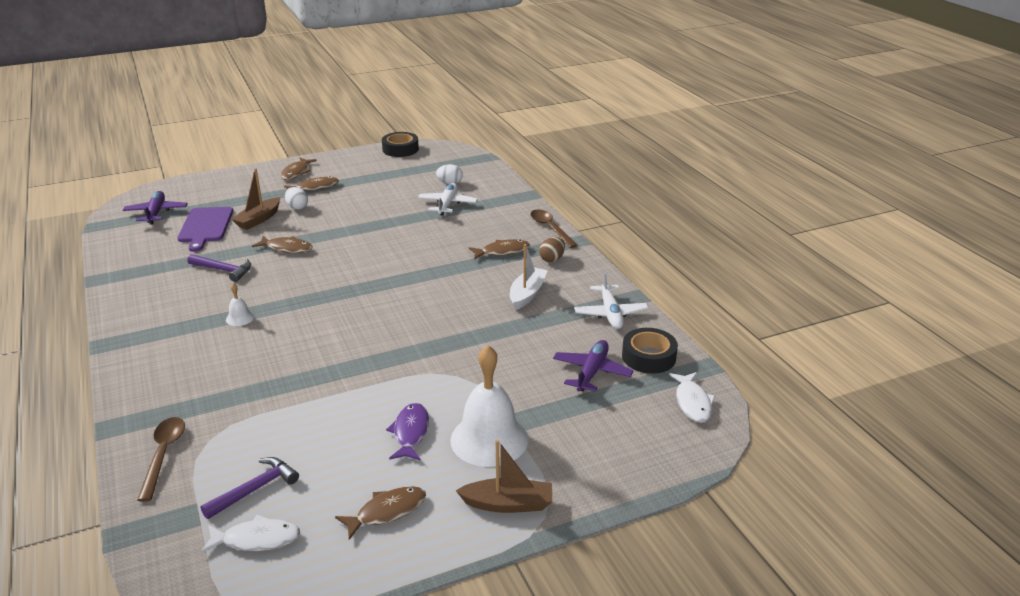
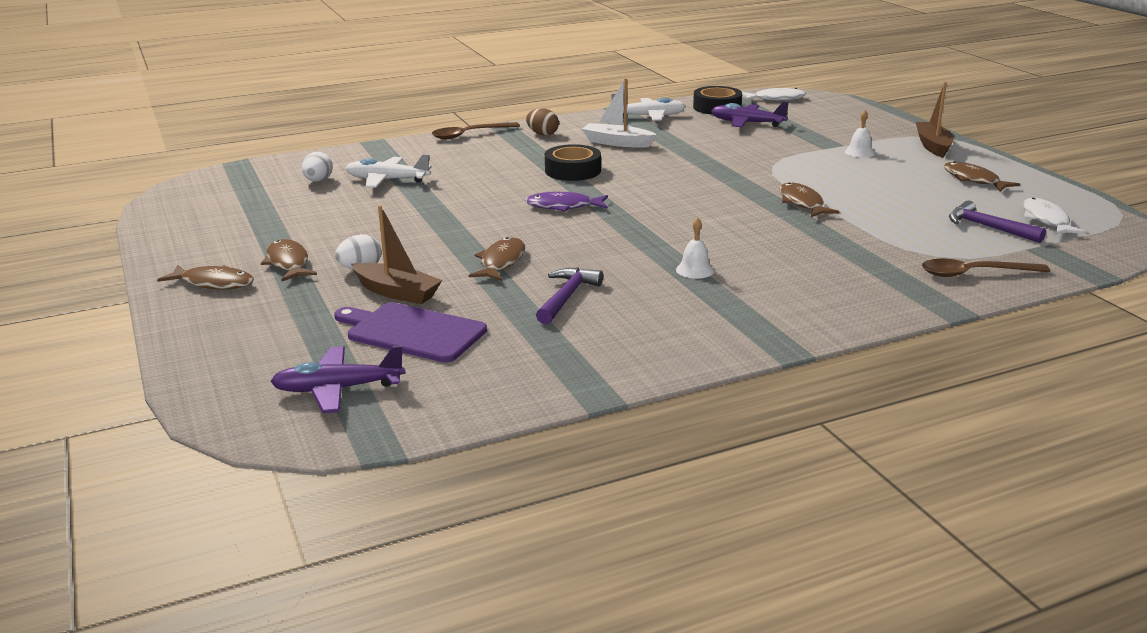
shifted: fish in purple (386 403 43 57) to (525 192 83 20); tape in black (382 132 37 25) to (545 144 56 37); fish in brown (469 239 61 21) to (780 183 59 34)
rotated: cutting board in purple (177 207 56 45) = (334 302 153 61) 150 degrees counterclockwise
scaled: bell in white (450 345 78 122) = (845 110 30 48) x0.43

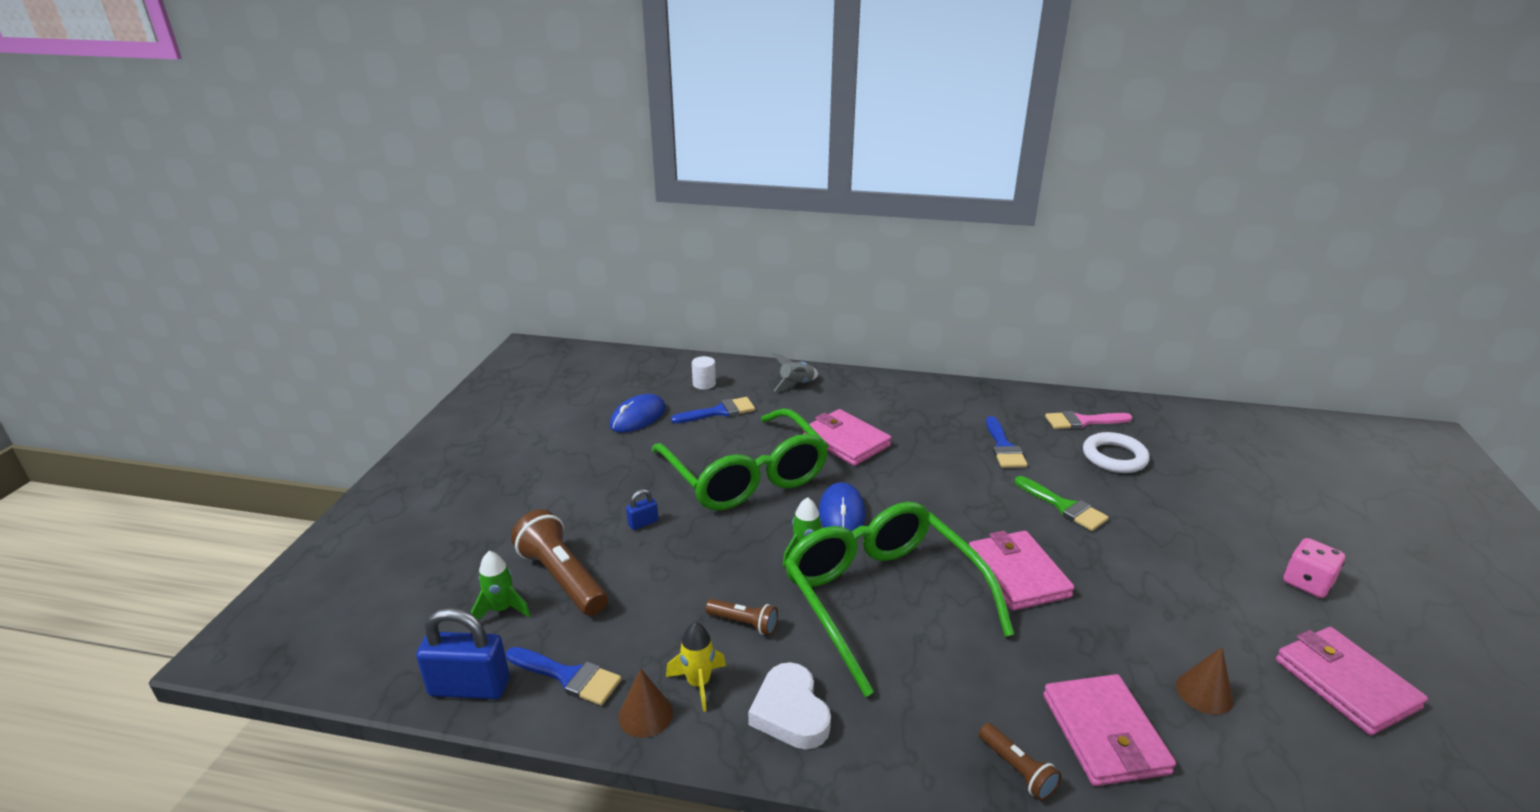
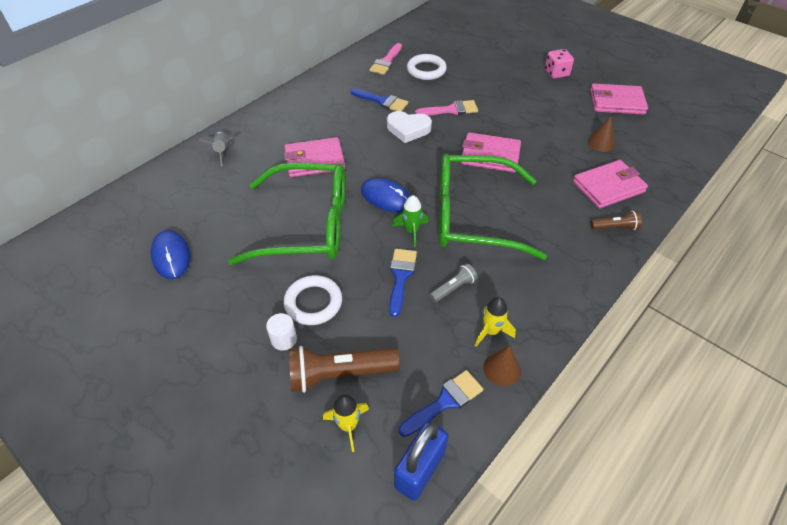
shifted: cylinder in white (692 356 24 34) to (266 313 31 38); heart in white (748 662 83 87) to (387 111 45 32); brush in blue (671 397 84 26) to (389 249 28 68)
swapped: padlock in blue (626 489 32 41) to ring in white (283 275 59 50)
repainted: rocket in green (471 551 60 69) to rocket in yellow (323 394 46 58); brush in green (1015 476 94 55) to brush in pink (415 100 63 16); flashlight in brown (705 599 73 36) to flashlight in grey (430 263 48 39)
rotated: wallet in pink (1043 674 133 112) = (573 160 75 49) 45 degrees counterclockwise

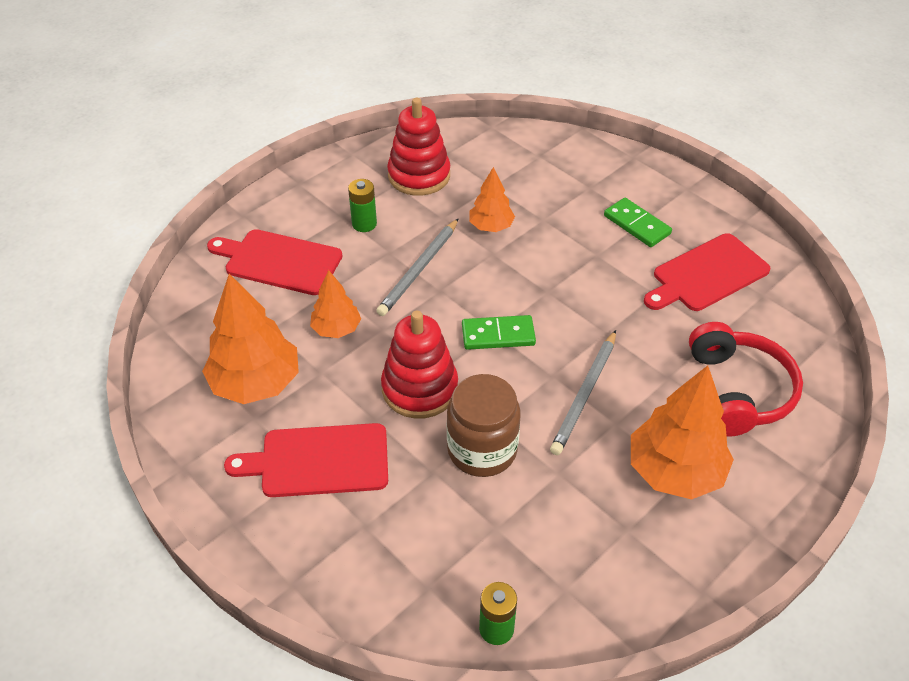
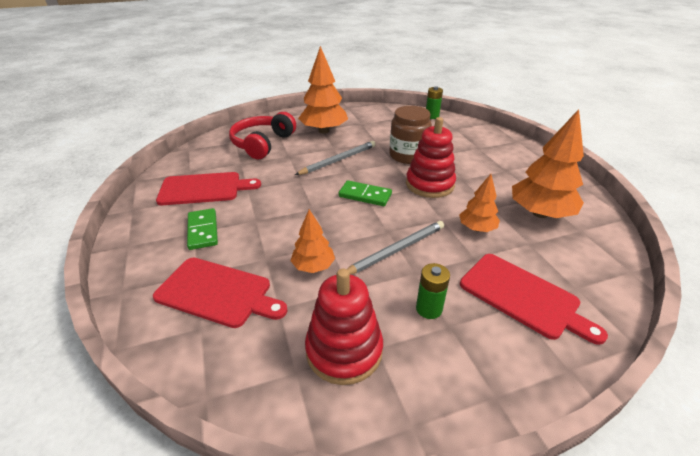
shifted: cutting board in red (224 423 164 74) to (153 258 135 70)

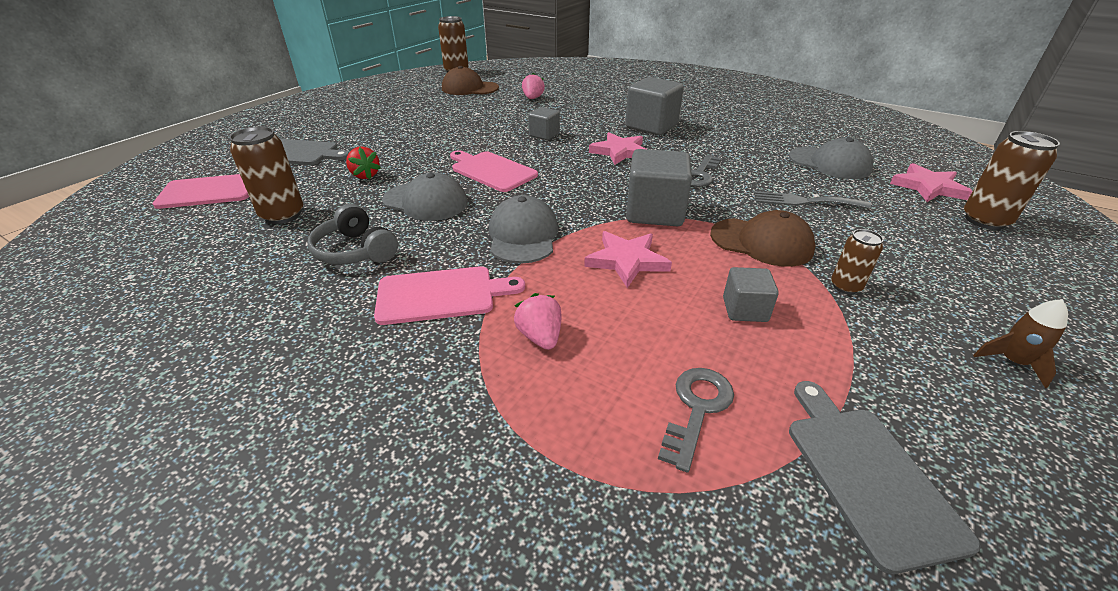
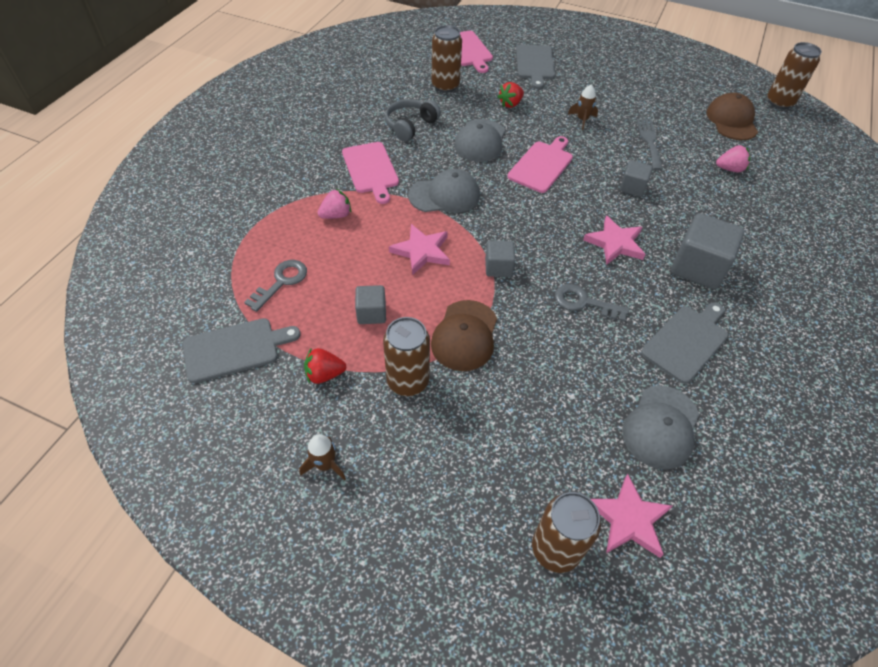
new: strawberry in red (304 348 42 36); rocket in brown (568 85 30 45); cutting board in grey (641 303 87 81)
shifted: fork in grey (754 191 117 18) to (637 119 26 51)
rotated: key in grey (658 368 76 105) = (244 260 63 52) 75 degrees counterclockwise
scaled: can in brown (831 229 52 65) = (383 317 47 79) x1.70; cube in grey (626 149 66 77) = (485 240 31 37) x0.55

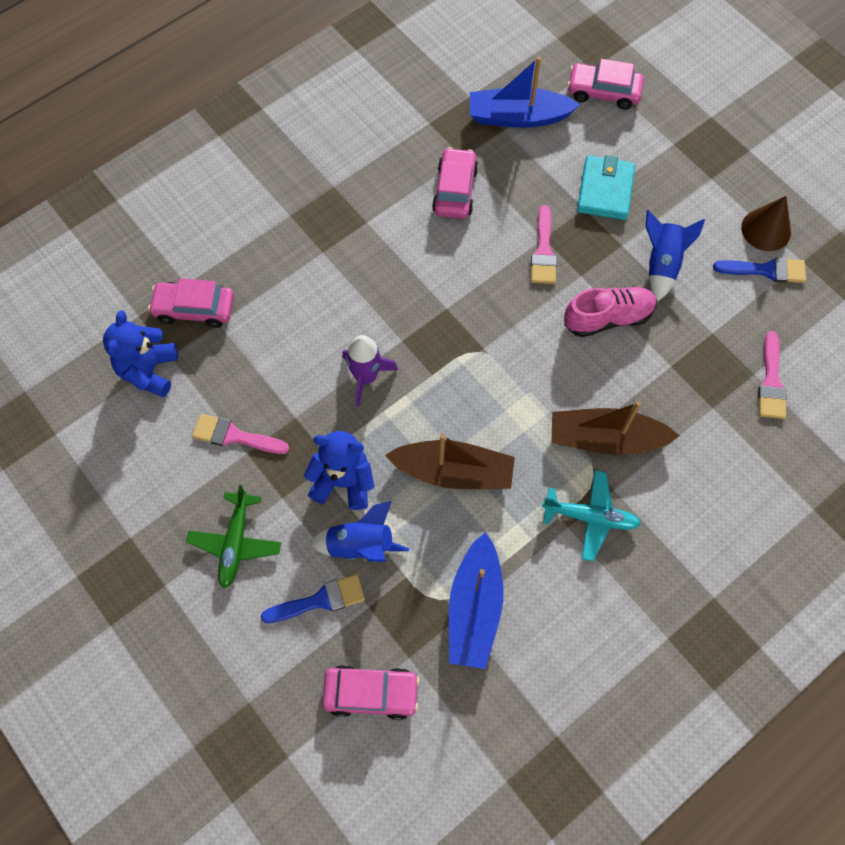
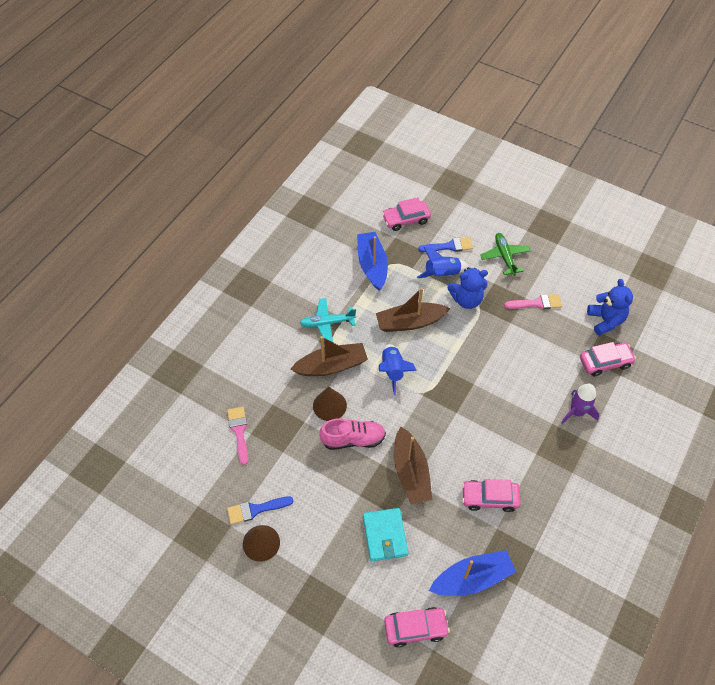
new: cone in brown (313 387 34 34)
shifted: rocket in blue (645 210 60 92) to (379 344 38 51); rocket in purple (342 335 56 72) to (561 383 38 41)
swapped: brush in pink (531 205 26 79) to boat in brown (394 427 38 77)
rotated: shoe in pink (564 286 93 51) = (319 419 67 31) 150 degrees counterclockwise; brush in blue (261 574 104 49) = (418 237 55 15) 150 degrees counterclockwise; car in pink (432 147 46 72) = (462 479 59 33) 105 degrees clockwise

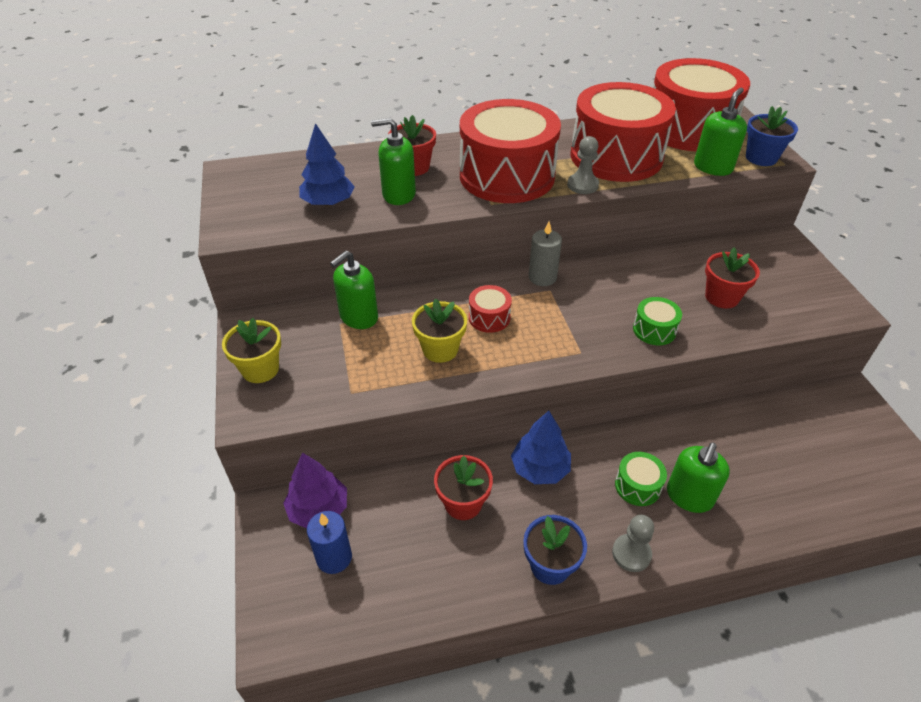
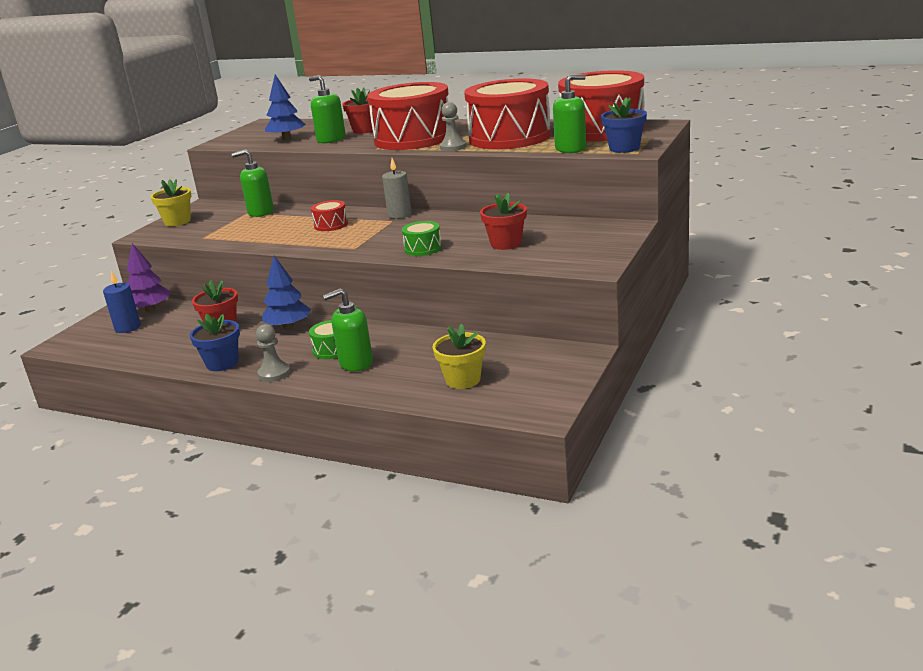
shifted: flower pot in yellow (412 298 55 65) to (432 324 54 65)

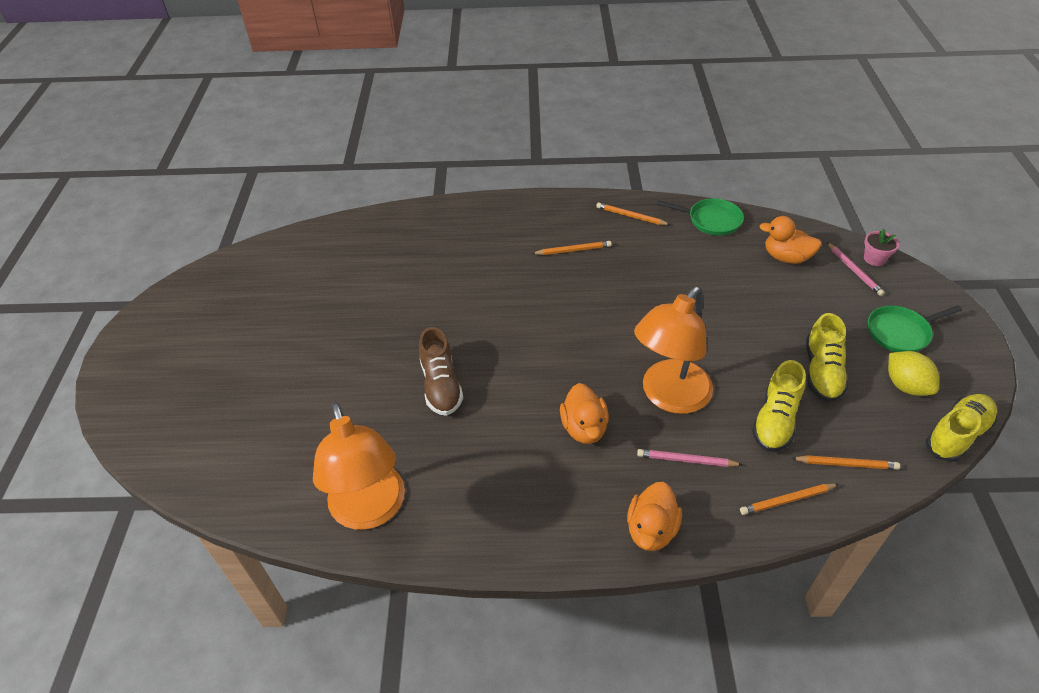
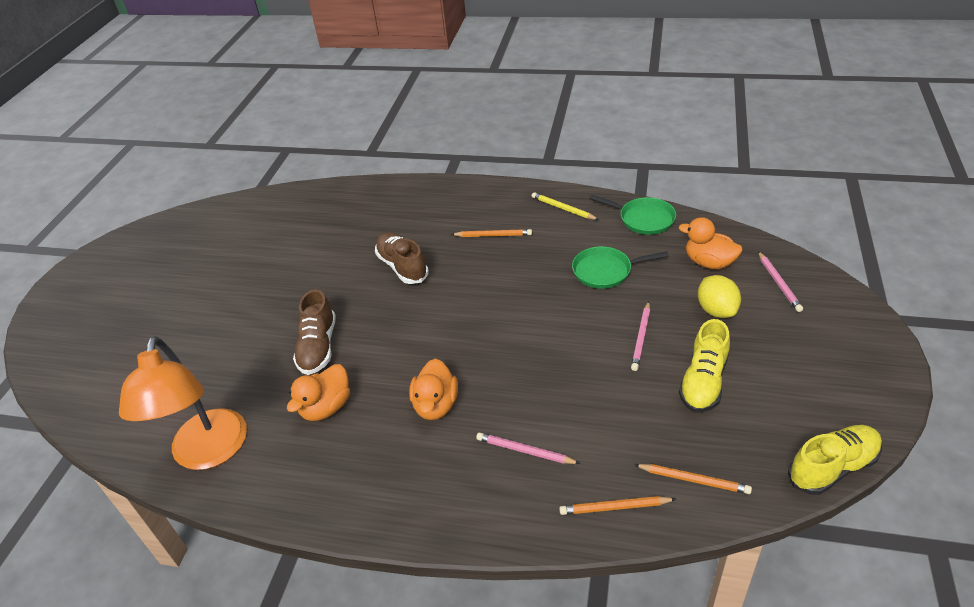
gone: lamp in orange (634 286 79 128); shoe in yellow (752 360 54 92); flower pot in pink (864 229 35 37)
new: shoe in brown (375 232 54 52); pencil in pink (631 301 19 70)
shifted: duck in orange (627 482 55 69) to (287 364 63 57); pan in green (868 305 94 47) to (572 246 97 43); lemon in yellow (888 351 51 45) to (698 275 43 43)
repainted: pencil in orange (596 202 74 23) to pencil in yellow (532 192 67 28)

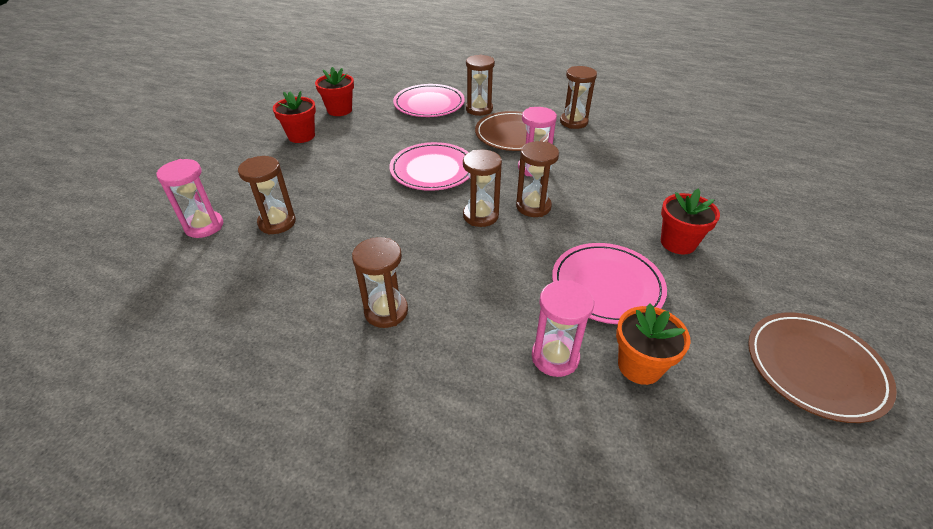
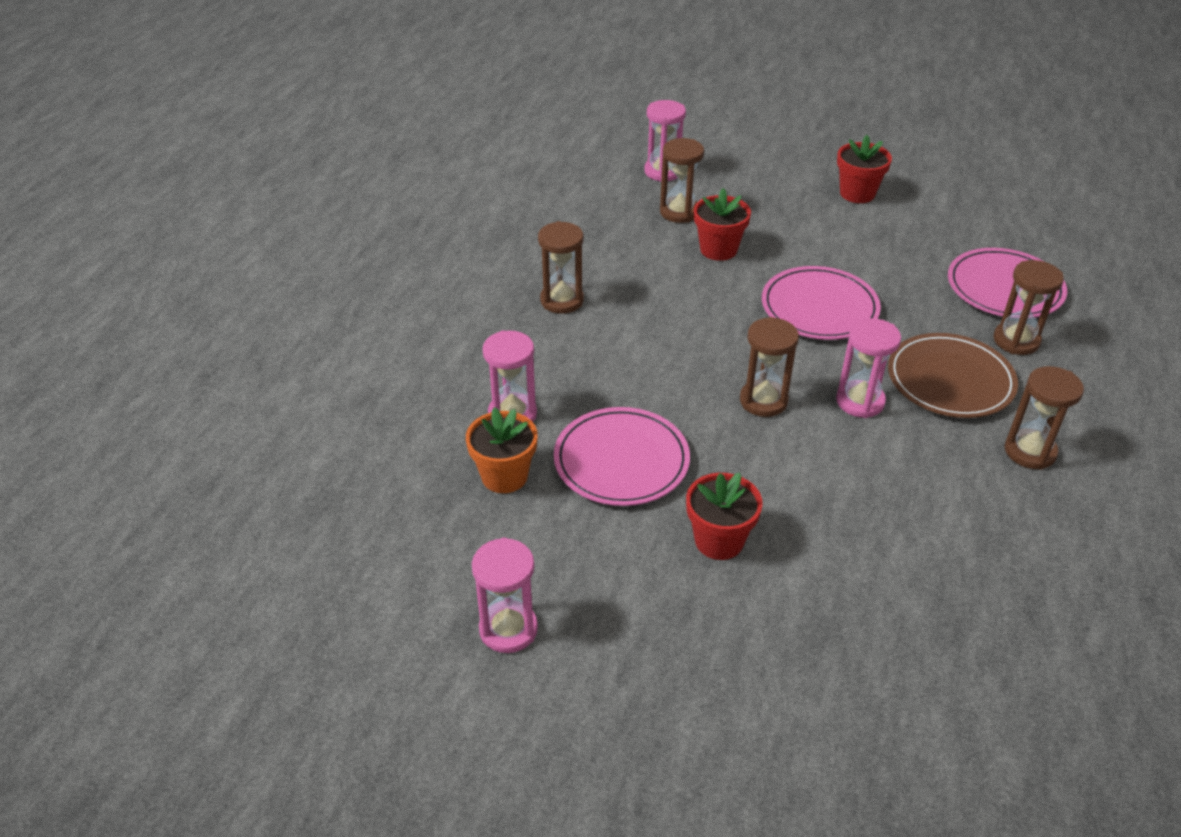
gone: hourglass in brown (463 150 39 77)
shifted: flower pot in red (315 67 39 49) to (694 188 57 73)
swapped: plate in brown (748 313 149 110) to hourglass in pink (472 538 66 115)

